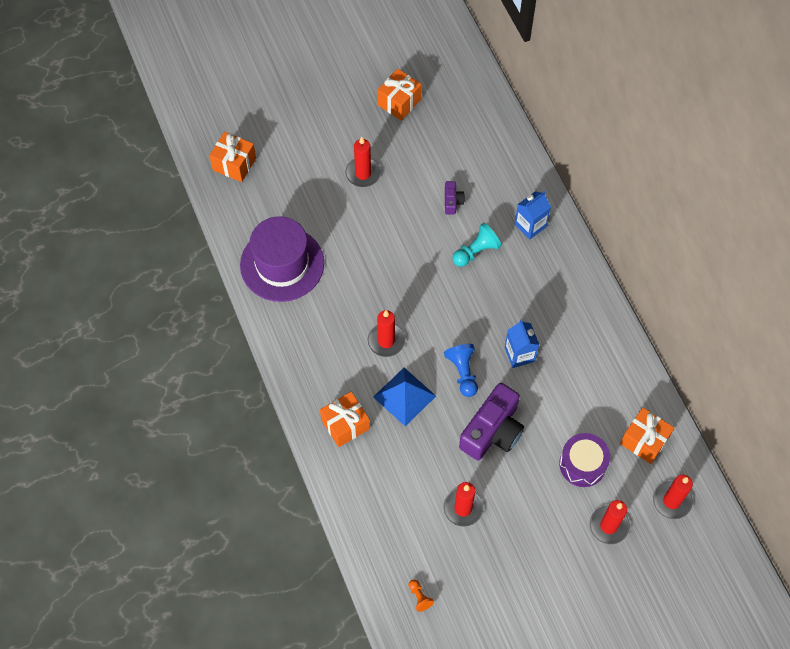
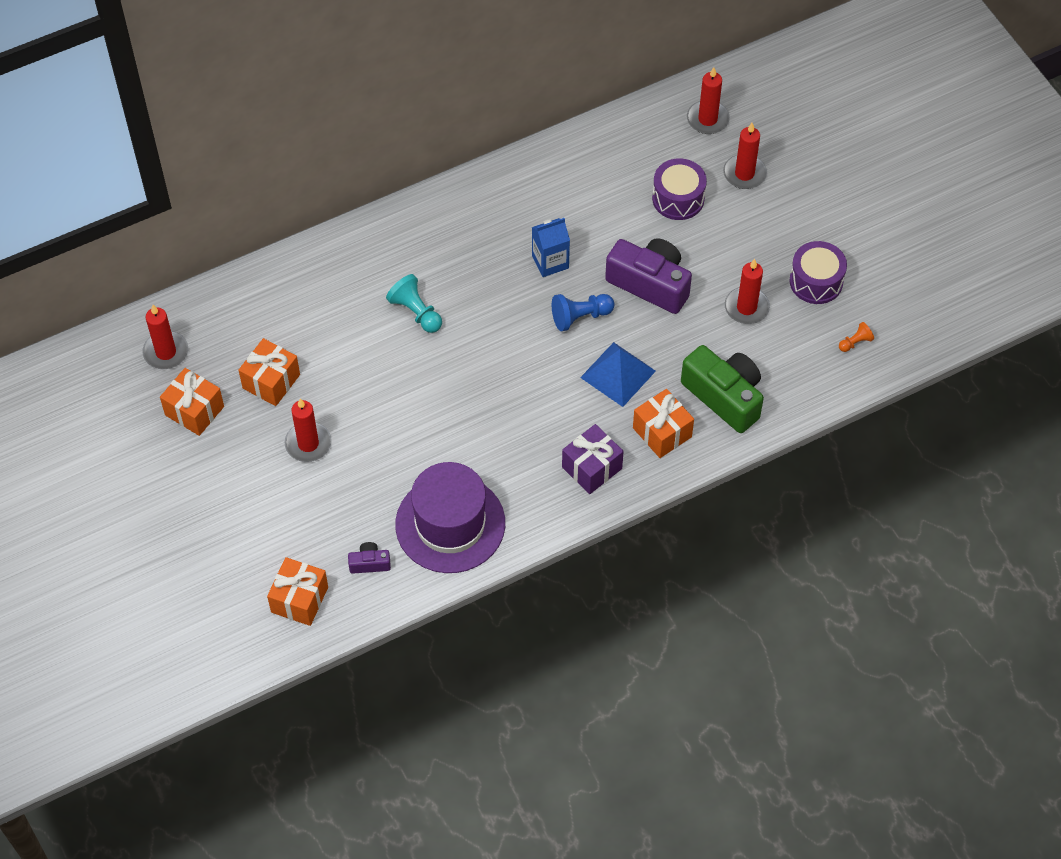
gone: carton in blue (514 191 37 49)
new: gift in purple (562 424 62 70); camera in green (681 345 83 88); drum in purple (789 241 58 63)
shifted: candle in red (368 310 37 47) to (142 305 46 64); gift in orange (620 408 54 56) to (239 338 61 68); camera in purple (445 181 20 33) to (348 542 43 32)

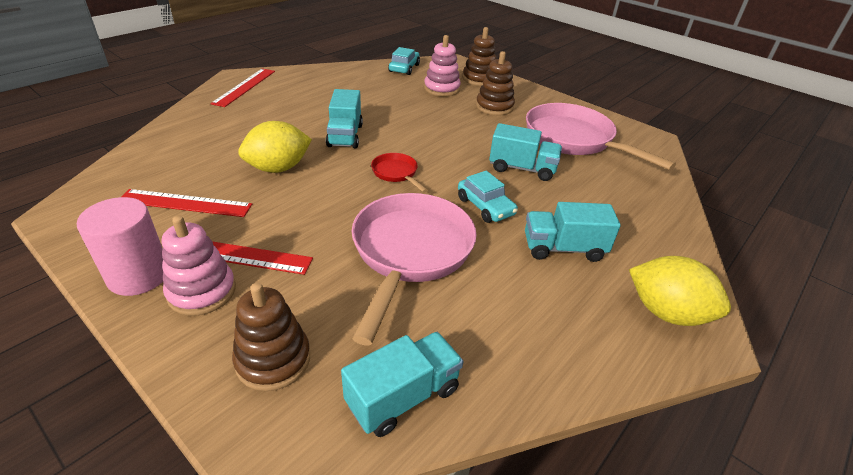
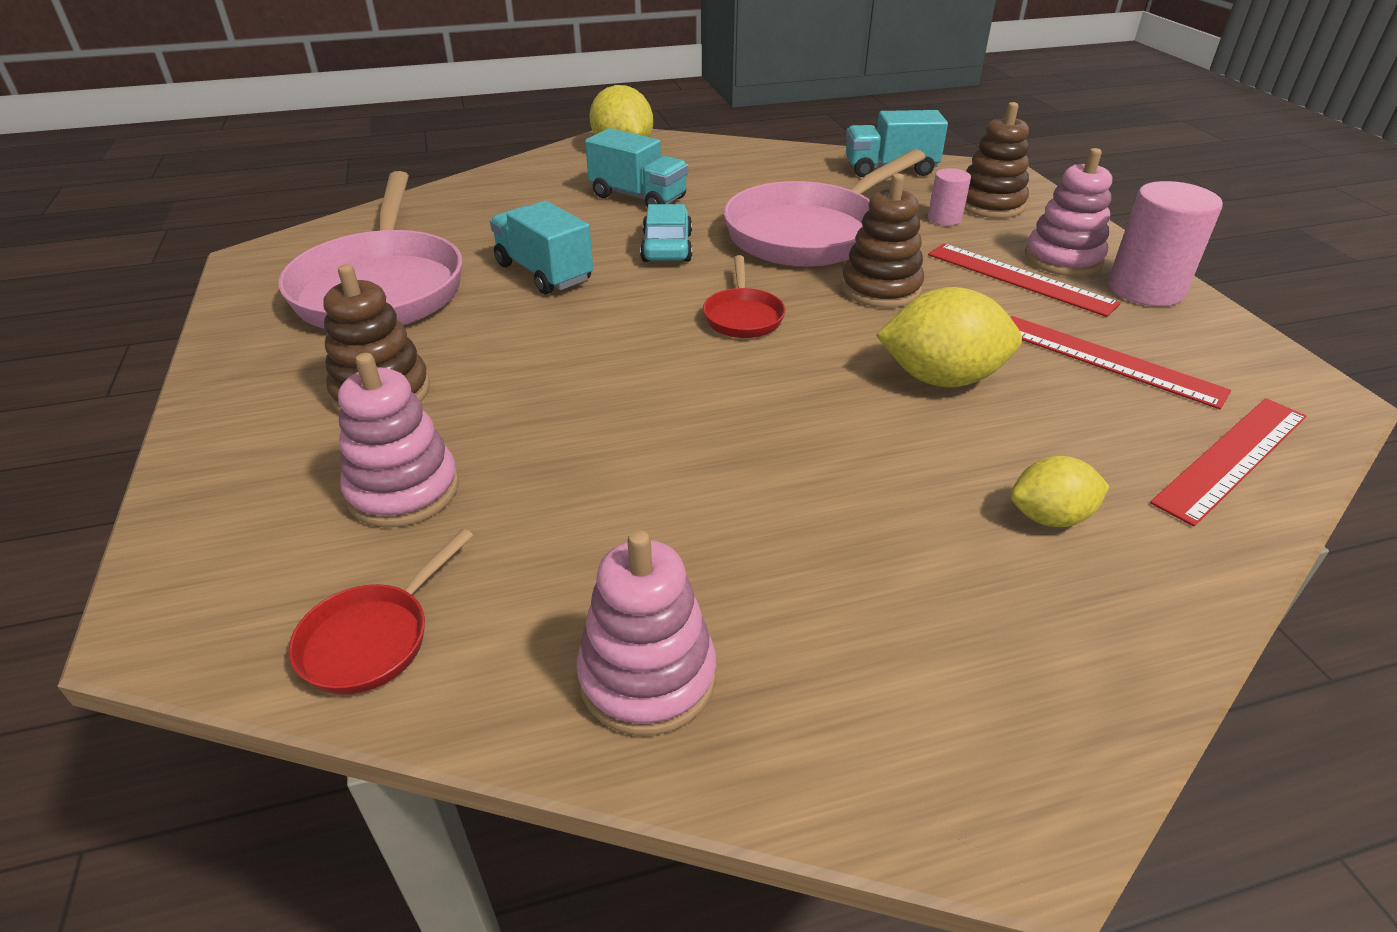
gone: truck in turquoise (326 89 37 60)
new: stacking toy in pink (576 530 140 206); cylinder in pink (928 168 43 58); lemon in yellow (1010 456 100 71)
shifted: stacking toy in brown (462 27 34 59) to (841 173 83 135); ruler in red (211 69 64 38) to (1150 398 156 129)
swapped: car in turquoise (388 47 32 28) to pan in red (289 529 184 166)

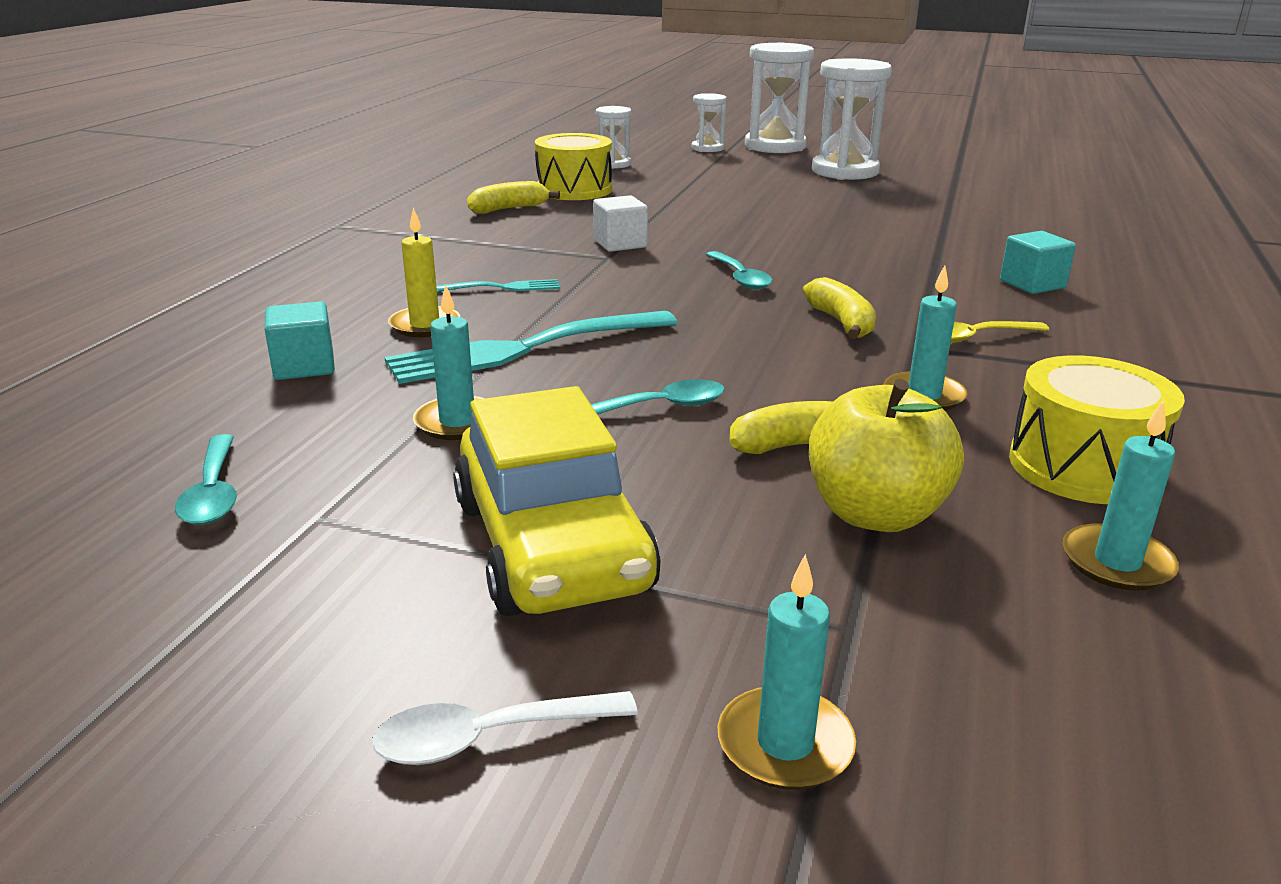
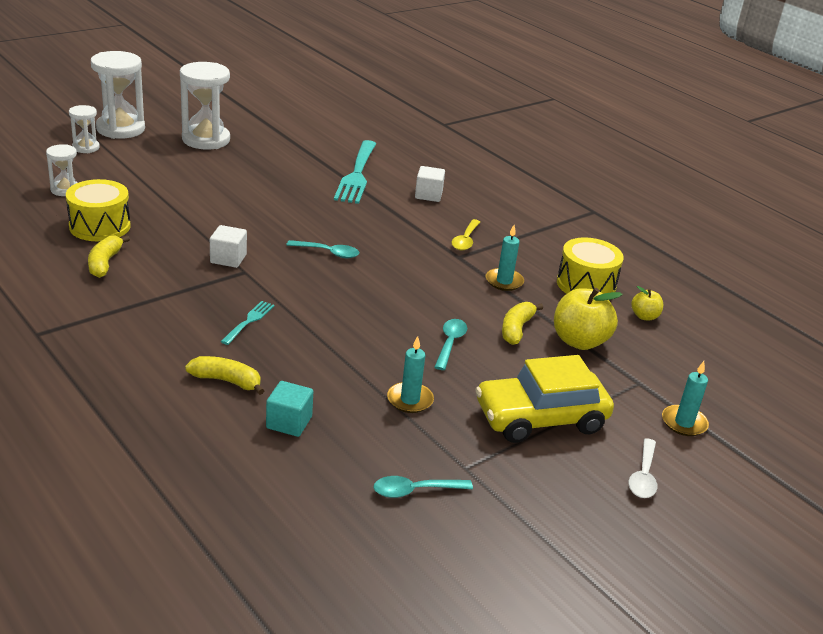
gone: candle in yellow (388 208 72 129)
shifted: banana in yellow (802 277 74 62) to (185 356 79 39); fork in turquoise (385 311 293 73) to (334 140 42 64)
swapped: candle in turquoise (1063 400 116 191) to apple in yellow (631 286 32 34)
repainted: cube in turquoise (1000 231 76 63) to cube in white (415 166 30 36)
rotated: spoon in turquoise (175 434 62 91) = (374 476 99 22) 150 degrees clockwise; car in yellow (453 386 208 230) = (475 355 139 88) 150 degrees clockwise

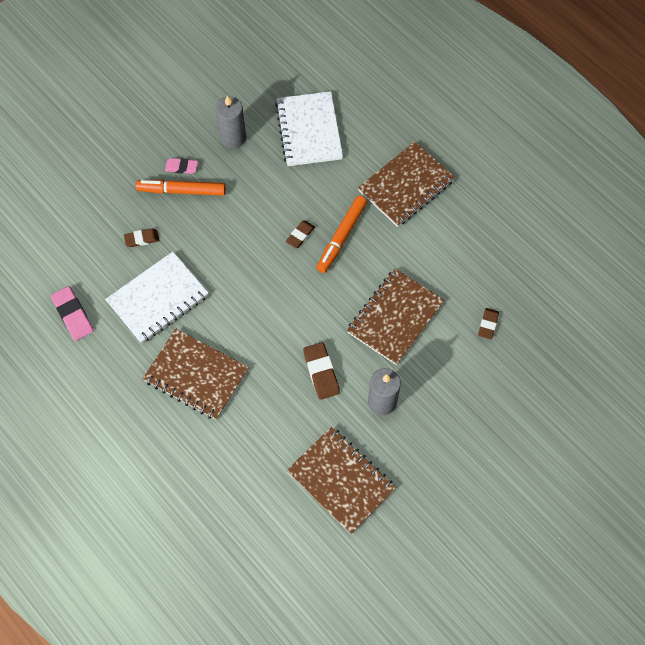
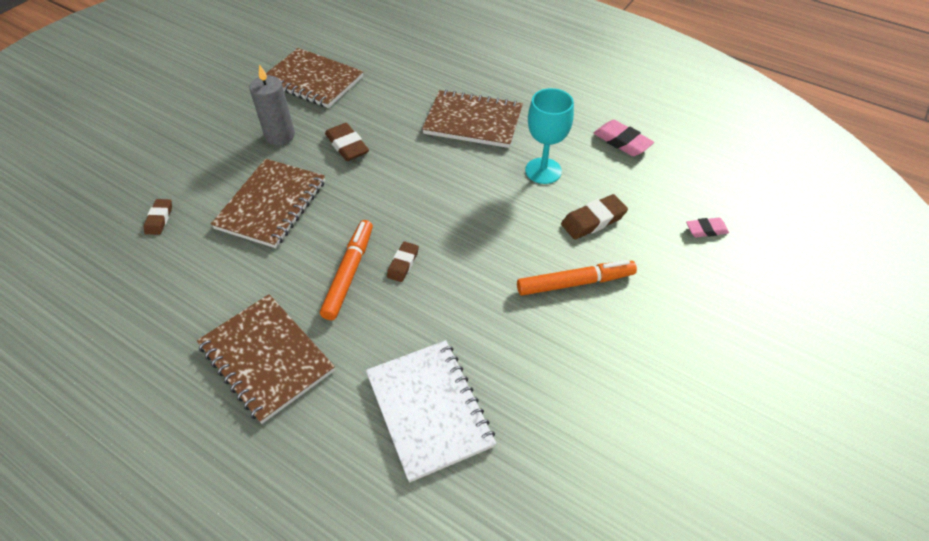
gone: candle in grey (215 96 31 52)
shifted: eraser in pink (165 158 33 16) to (686 218 43 19)
swapped: notebook in white (105 252 104 92) to goblet in turquoise (525 88 49 96)
rotated: notebook in brown (358 141 97 86) = (197 294 138 130) 75 degrees counterclockwise
scaled: eraser in brown (124 228 36 19) = (561 194 67 46) x1.55

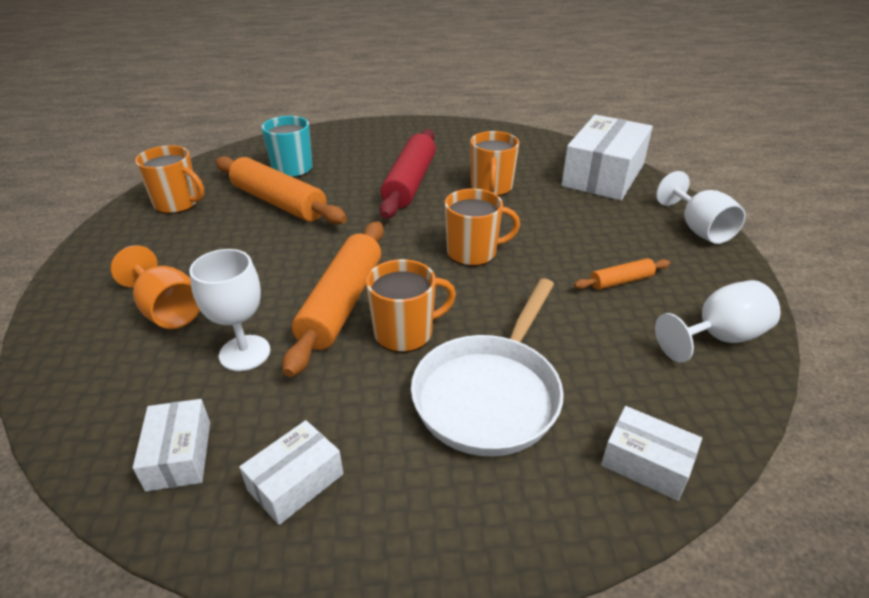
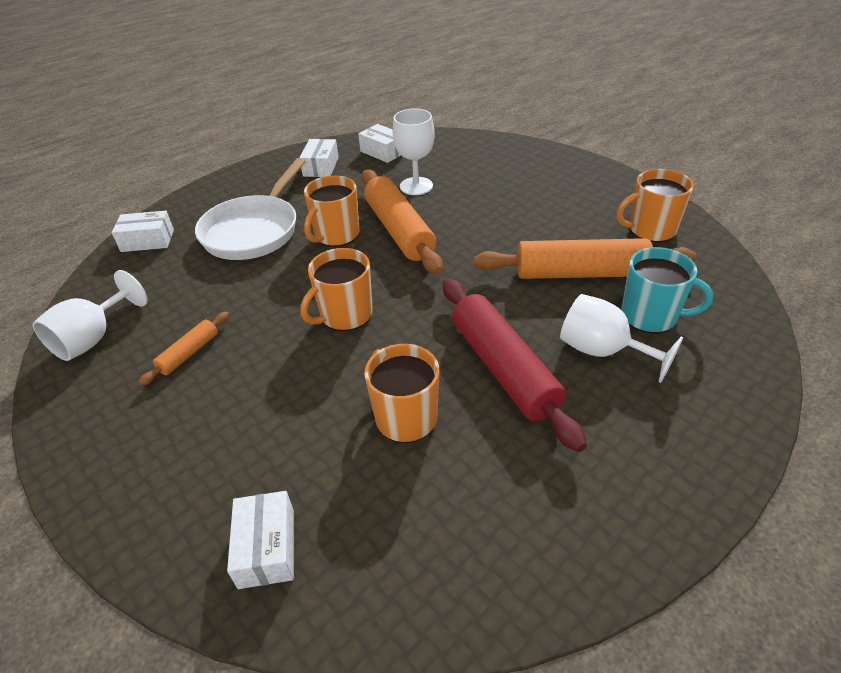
gone: goblet in orange (110 245 90 84)
shifted: goblet in white (656 171 90 73) to (560 294 123 89)
rotated: pan in white (411 278 153 179) = (195 158 111 102) 150 degrees counterclockwise
scaled: box in white (561 115 92 85) = (227 491 67 98) x0.50

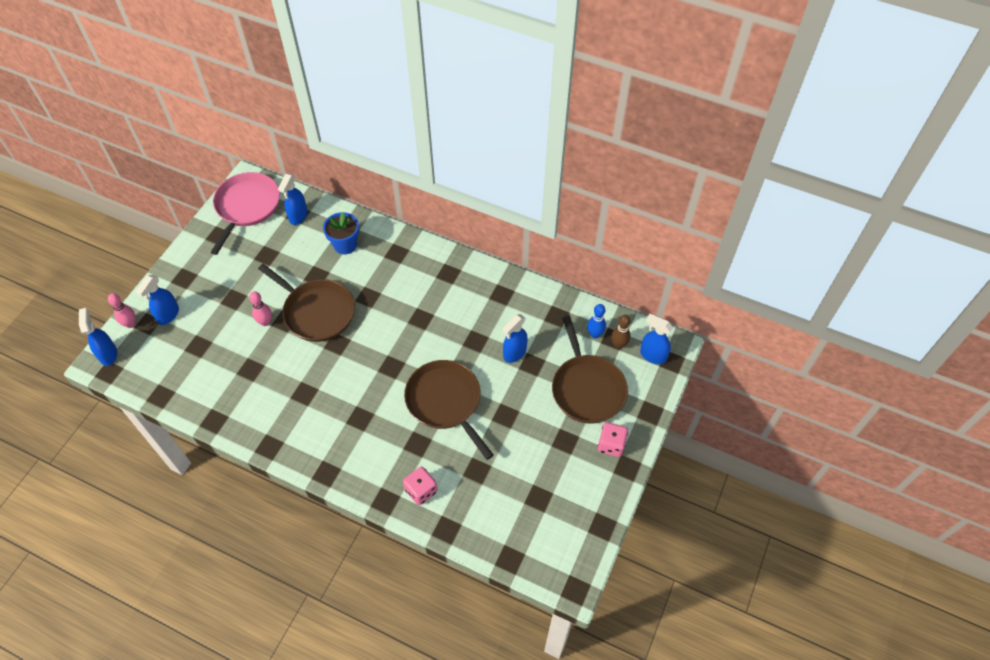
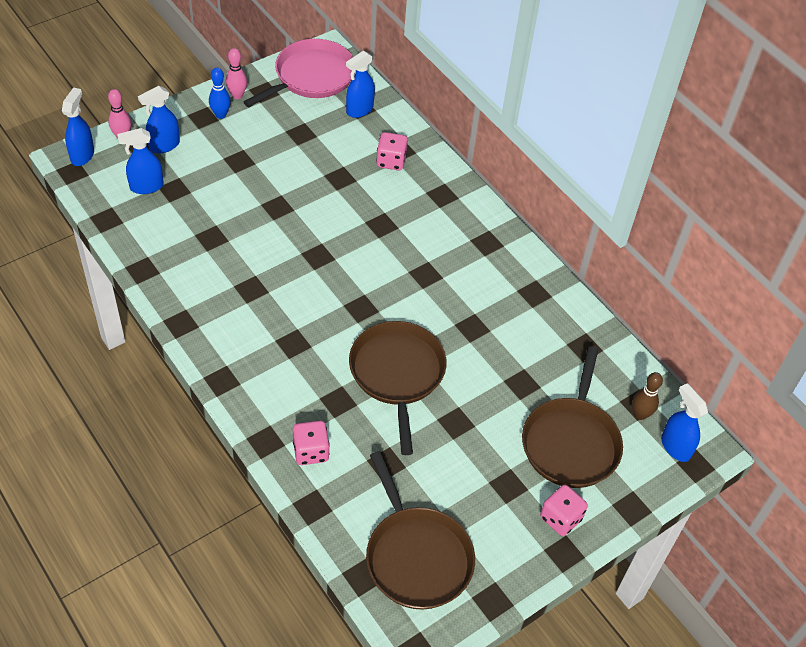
shifted: spray bottle in blue (503 314 25 49) to (117 128 47 66); bowling pin in blue (587 304 19 34) to (209 68 22 51); bowling pin in pink (249 291 23 35) to (226 48 21 51); pan in brown (258 264 97 78) to (366 451 109 159)
swapped: flower pot in blue (323 212 36 42) to dice in pink (376 132 32 38)

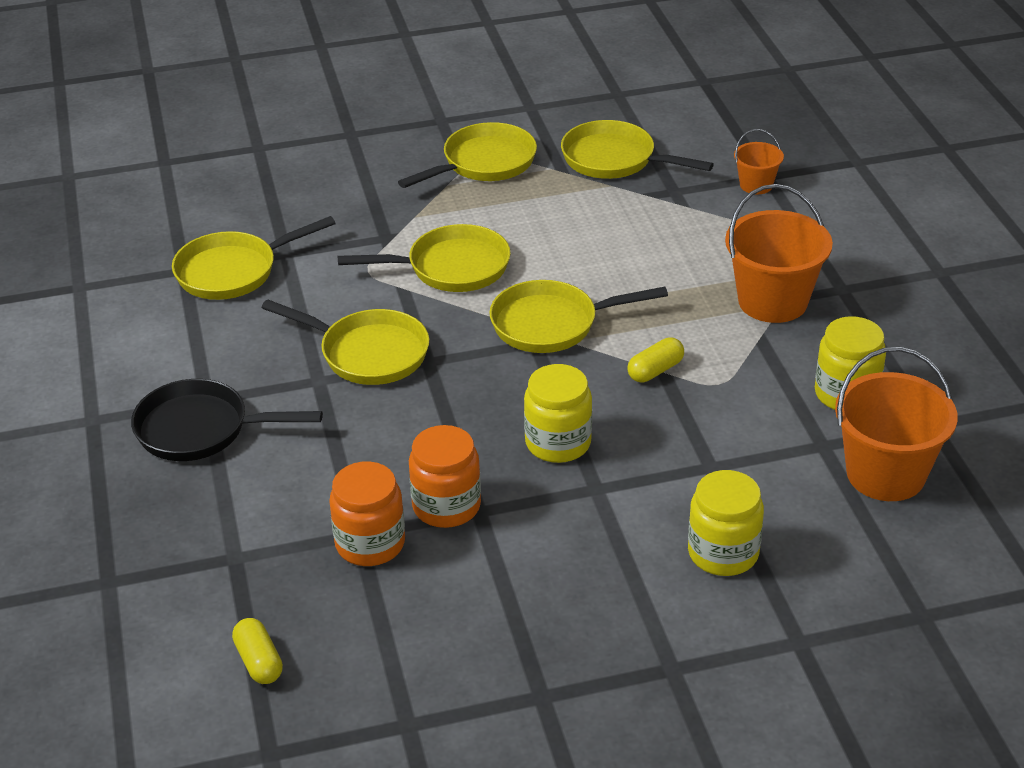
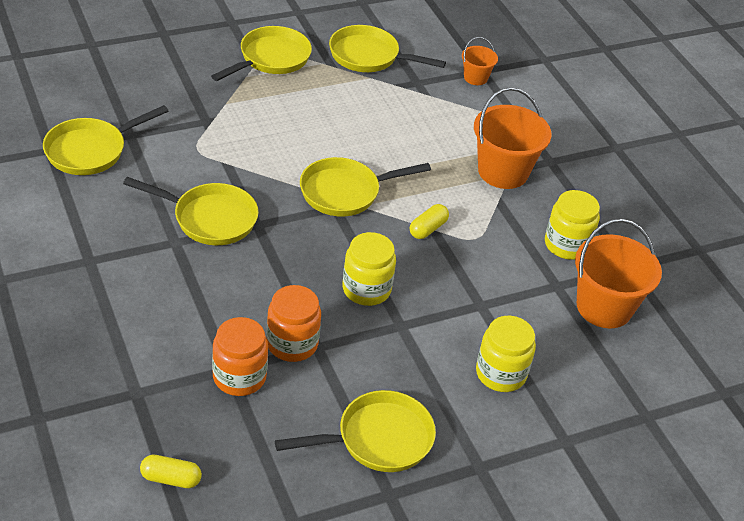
gone: pan in black (131 379 192 82)
shifted: pan in yellow (338 224 173 68) to (275 390 161 82)
rotated: capsule in yellow (232 618 51 66) = (140 455 62 33) 45 degrees counterclockwise

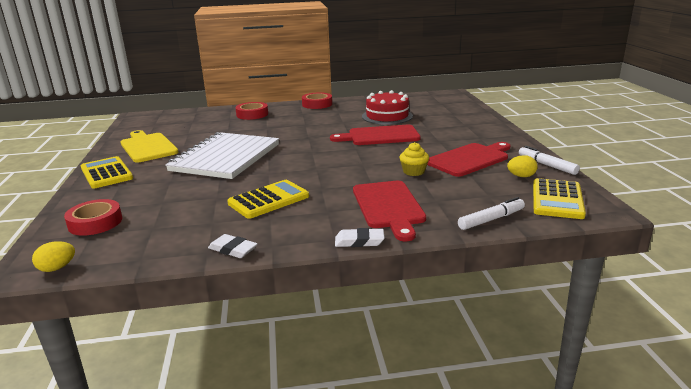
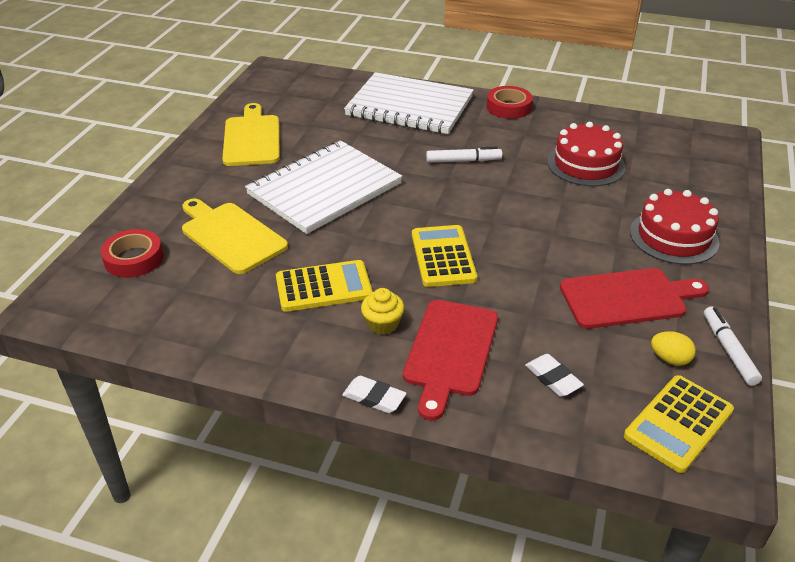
gone: egg in yellow (32 241 43 31); cutting board in red (330 125 91 20)
new: cutting board in yellow (182 198 106 76); cake in red (630 189 89 76)
shifted: cupcake in yellow (400 142 29 34) to (361 288 43 47); calculator in yellow (81 156 52 33) to (412 225 65 62); marker in white (458 197 67 33) to (426 147 76 16); eraser in white (208 234 50 24) to (525 354 59 43)
swapped: tape in red (235 102 33 18) to notebook in white (344 72 130 62)

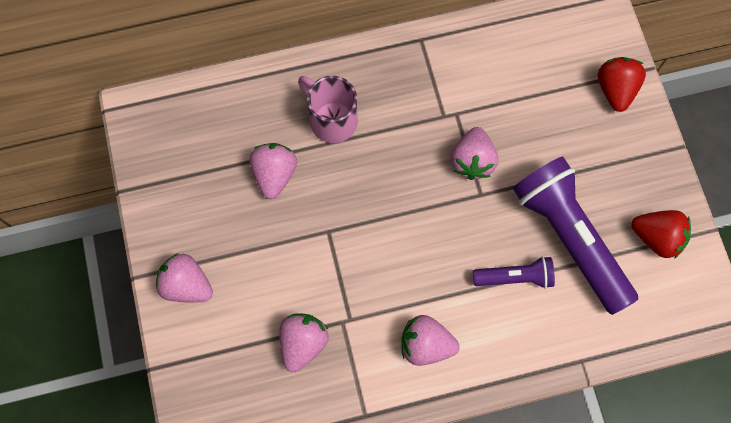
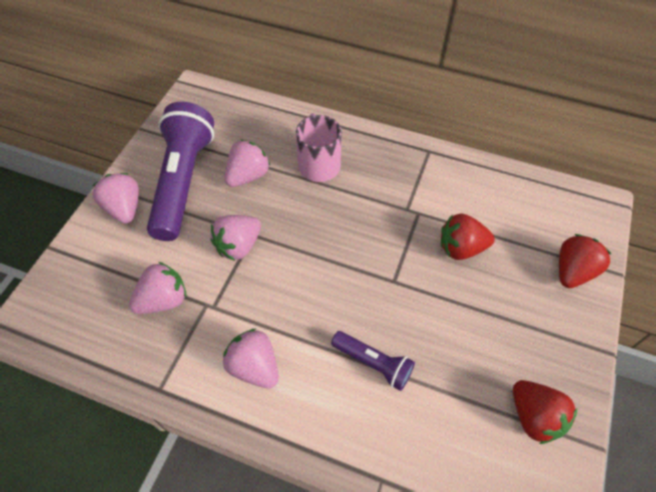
new: strawberry in red (441 213 54 47)
shifted: flashlight in purple (512 156 126 159) to (147 102 67 139); strawberry in pink (450 127 48 53) to (211 215 50 46)

